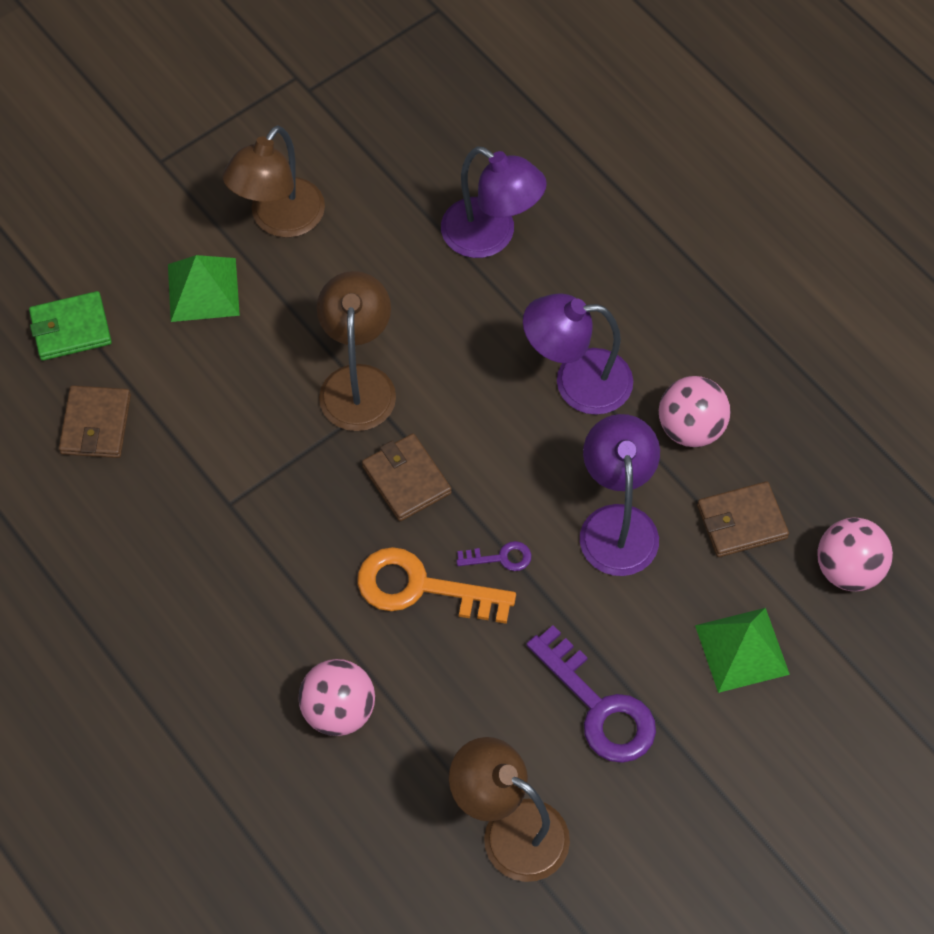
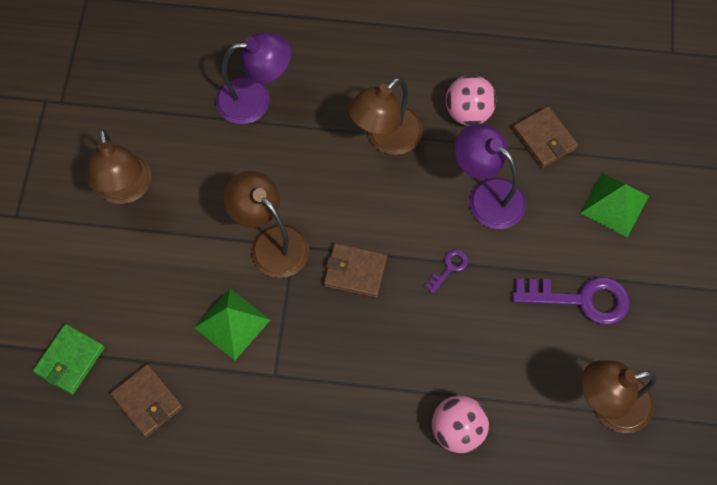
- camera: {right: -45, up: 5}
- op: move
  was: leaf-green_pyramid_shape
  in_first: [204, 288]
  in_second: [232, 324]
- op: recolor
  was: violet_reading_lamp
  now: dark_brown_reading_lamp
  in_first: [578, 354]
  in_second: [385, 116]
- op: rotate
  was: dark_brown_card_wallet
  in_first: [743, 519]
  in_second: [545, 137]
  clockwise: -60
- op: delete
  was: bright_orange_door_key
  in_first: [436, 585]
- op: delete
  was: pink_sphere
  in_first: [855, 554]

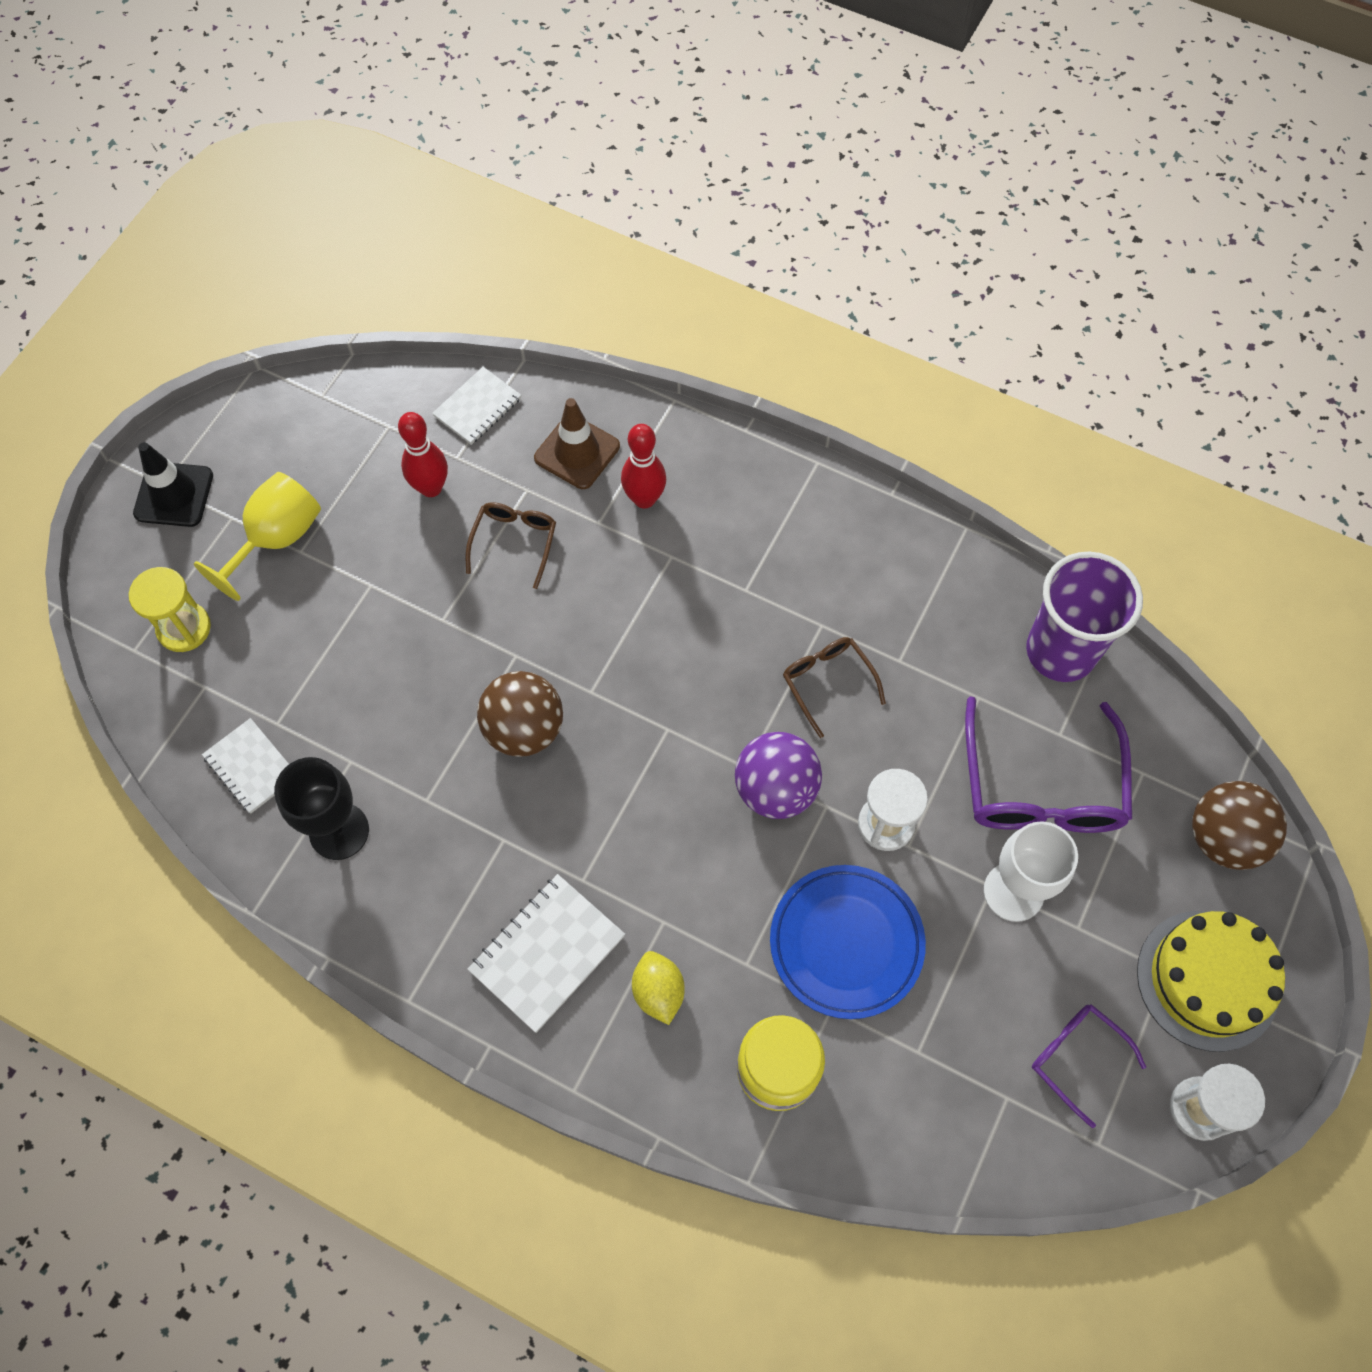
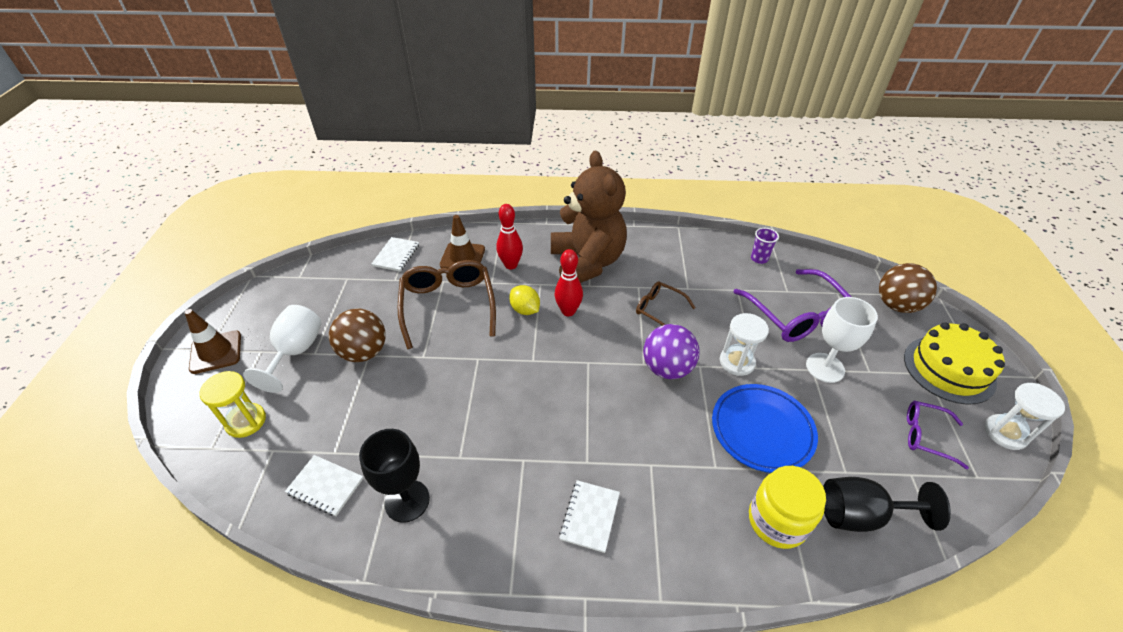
- camera: {right: -25, up: -20}
- op: recolor
  was: jet-black_traffic_cone
  now: dark_brown_traffic_cone
  in_first: [173, 484]
  in_second: [213, 341]
- op: recolor
  was: yellow_goblet
  now: snow-white_goblet
  in_first: [257, 536]
  in_second: [282, 349]
- op: move
  was: dark_brown_sphere
  in_first: [520, 714]
  in_second: [357, 335]
- op: resize
  was: dark_brown_eyeglasses
  in_first: [511, 545]
  in_second: [447, 304]
  ratio: 1.83
- op: move
  was: yellow_citrus_fruit
  in_first: [658, 988]
  in_second: [524, 300]
- op: insert
  now: dark_brown_teddy_bear
  in_second: [589, 216]
- op: move
  was: red_bowling_pin
  in_first: [423, 454]
  in_second: [569, 282]
- op: resize
  was: snow-white_exercise_book
  in_first: [546, 953]
  in_second: [589, 516]
  ratio: 0.67
- op: resize
  was: violet_tumbler
  in_first: [1084, 617]
  in_second: [765, 246]
  ratio: 0.45
- op: insert
  now: jet-black_goblet
  in_second: [887, 504]

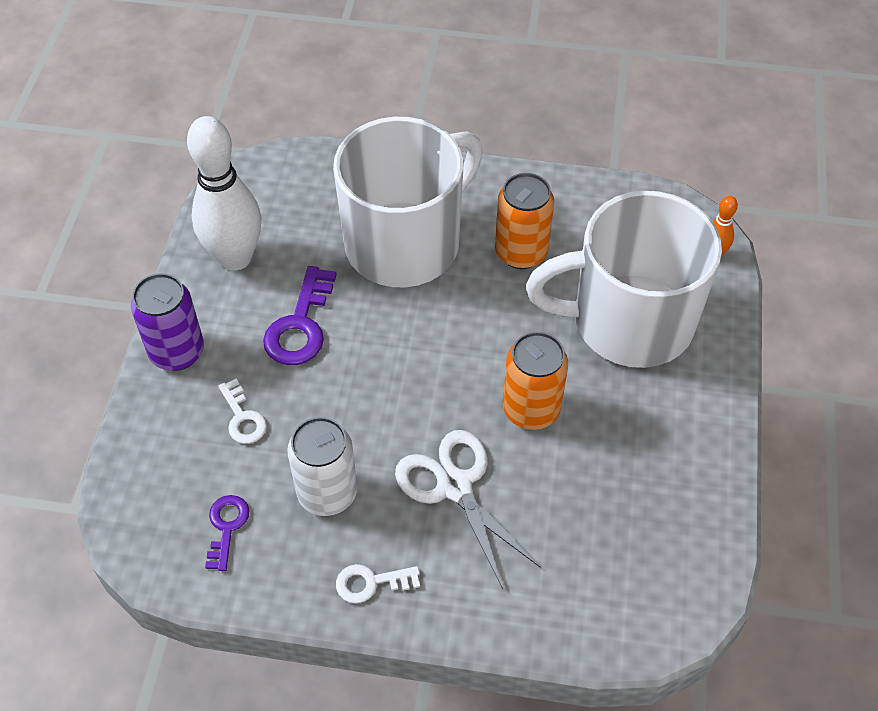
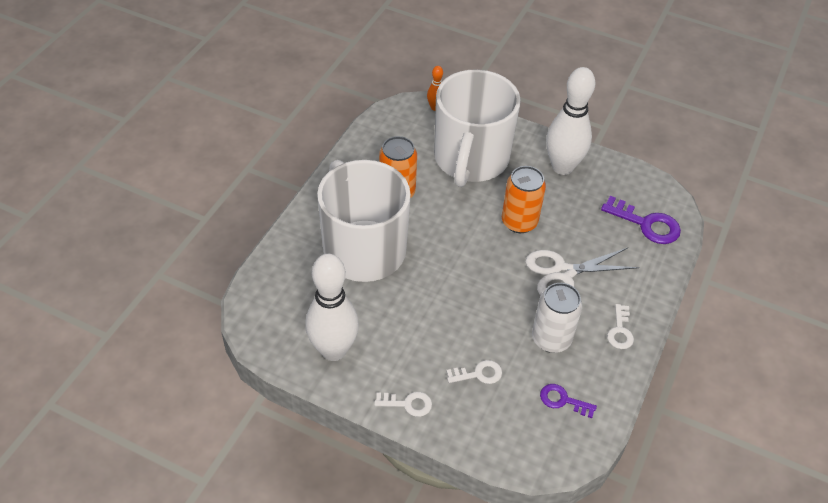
- camera: {right: -75, up: -5}
- op: replace
  was: violet_soda_can
  now: snow-white_door_key
  in_first: [167, 322]
  in_second: [403, 404]
- op: insert
  now: snow-white_bowling_pin
  in_second: [570, 121]
- op: move
  was: violet_door_key
  in_first: [300, 315]
  in_second: [641, 220]

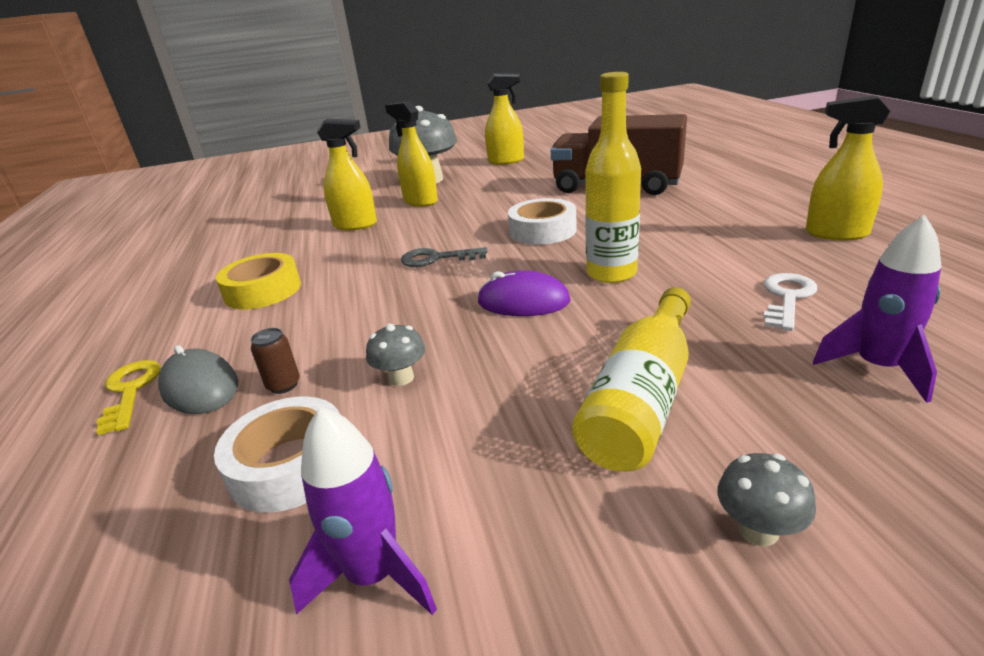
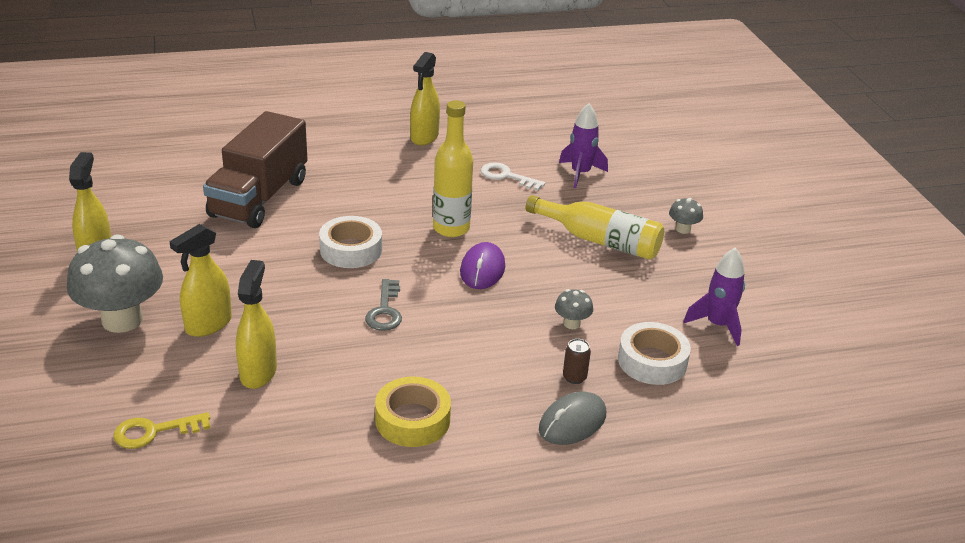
- camera: {right: -95, up: 5}
- op: move
  was: yellow_door_key
  in_first: [128, 397]
  in_second: [161, 430]

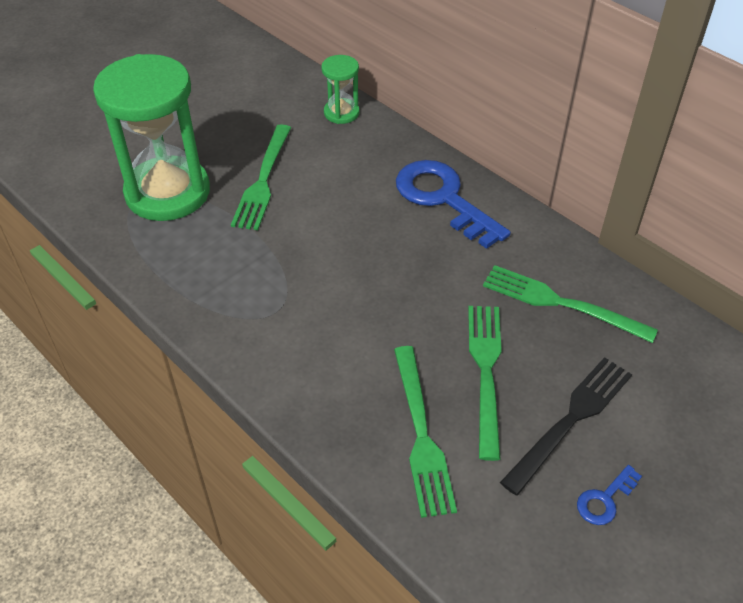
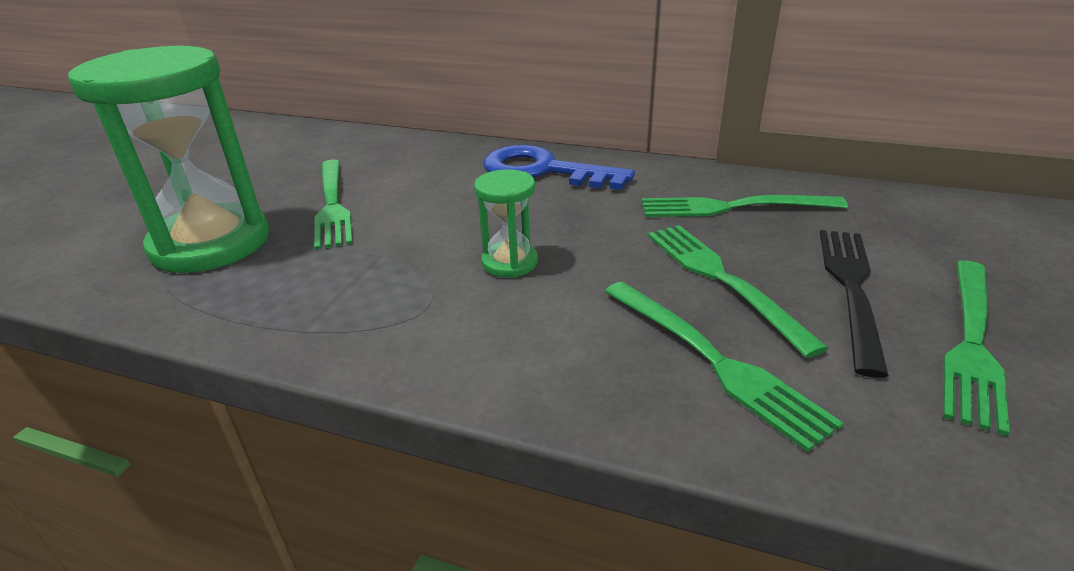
- camera: {right: -25, up: -15}
- op: move
  was: leaf-green_hourglass
  in_first: [340, 89]
  in_second: [506, 223]
- op: replace
  was: cobalt_door_key
  now: leaf-green_fork
  in_first: [609, 495]
  in_second: [976, 348]

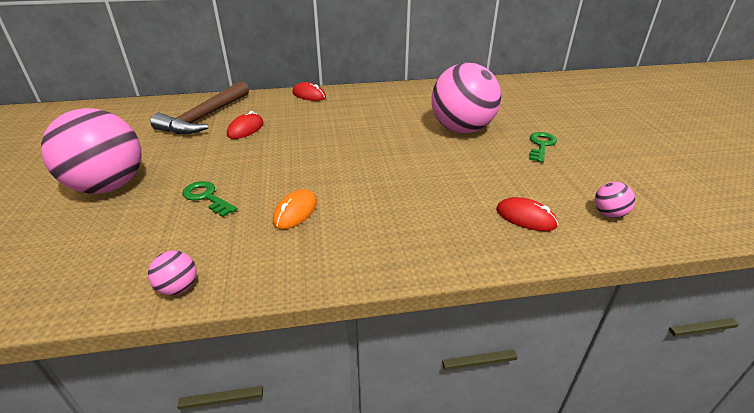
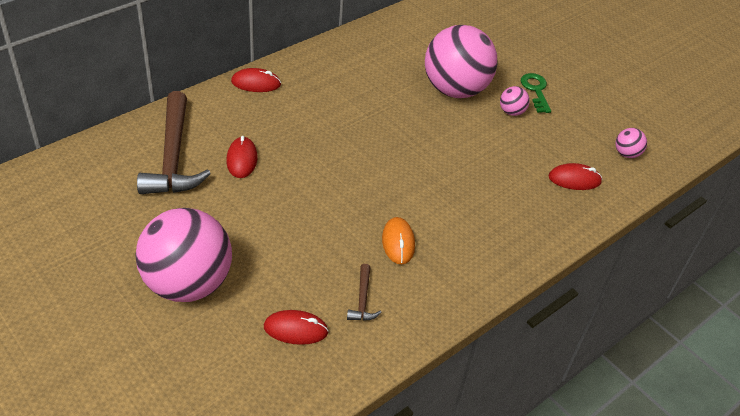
- camera: {right: -35, up: 10}
- op: insert
  now: red_mouse
  in_second: [296, 327]
- op: insert
  now: dark_brown_carpenter's_hammer
  in_second: [364, 292]
- op: move
  was: pink_sphere
  in_first: [172, 273]
  in_second: [515, 101]
- op: delete
  was: leaf-green_door_key
  in_first: [209, 199]

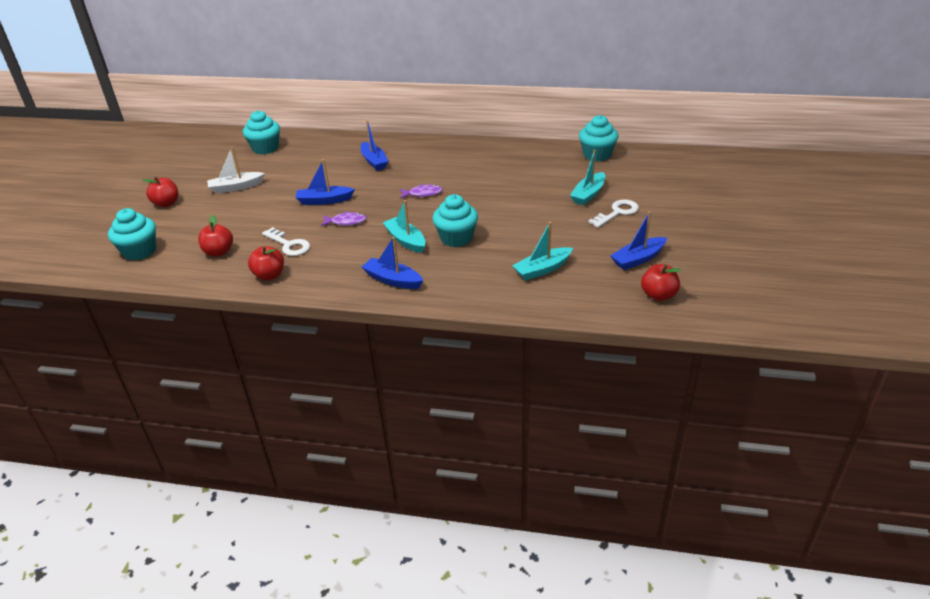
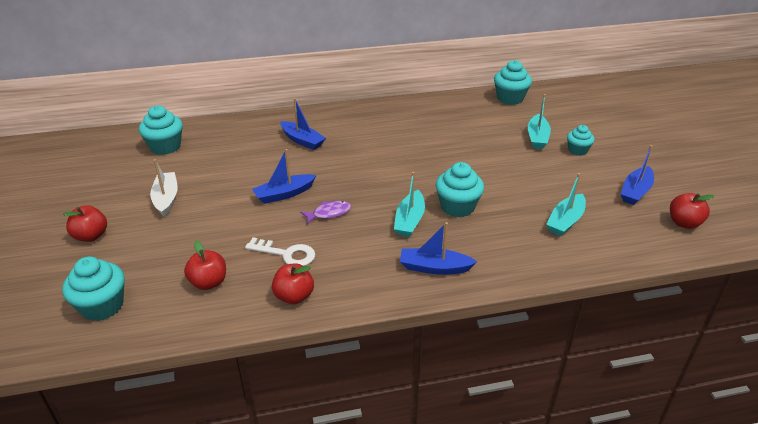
- camera: {right: -25, up: 0}
- op: rotate
  was: snow-white_toy_boat
  in_first: [236, 170]
  in_second: [163, 188]
  clockwise: 120
- op: rotate
  was: aqua_toy_boat
  in_first: [404, 226]
  in_second: [409, 204]
  clockwise: -105
- op: replace
  was: snow-white_door_key
  now: aqua_fairy_cake
  in_first: [614, 213]
  in_second: [580, 140]
- op: delete
  was: violet_toy_fish
  in_first: [421, 191]

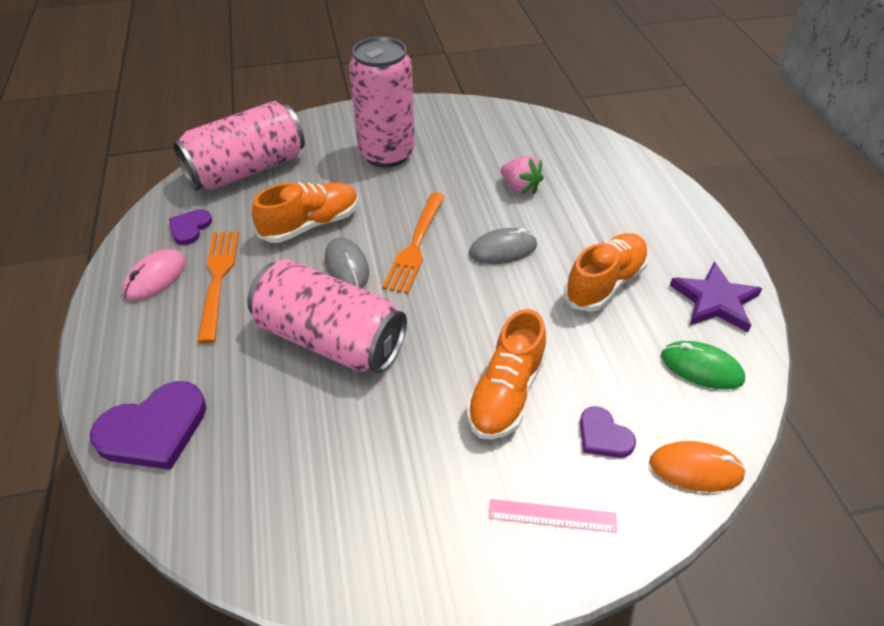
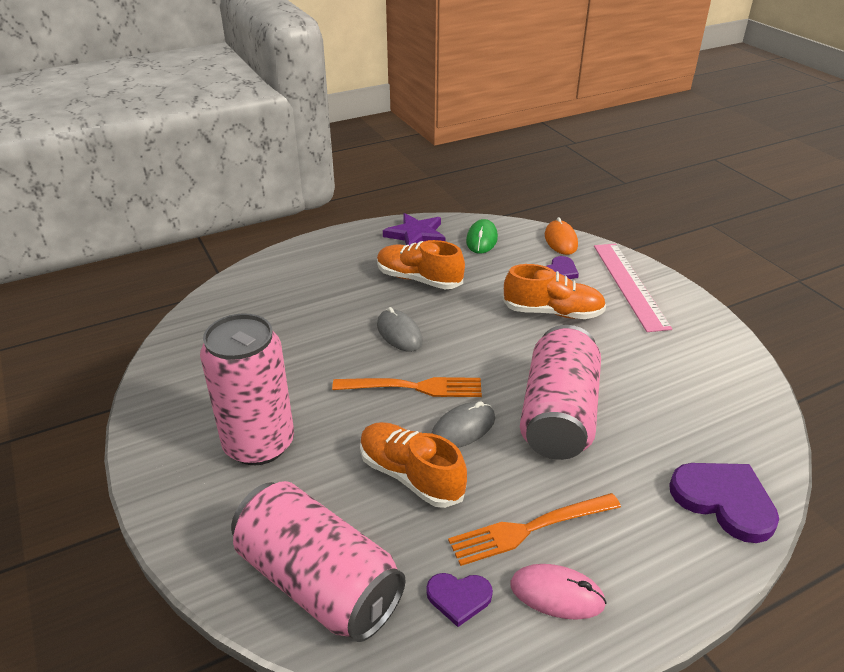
- camera: {right: -105, up: -10}
- op: resize
  was: pink_straightedge
  in_first: [553, 516]
  in_second: [633, 288]
  ratio: 1.93
- op: delete
  was: pink_toy_strawberry
  in_first: [522, 175]

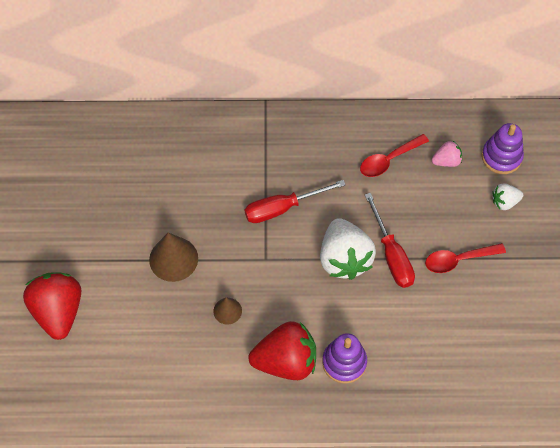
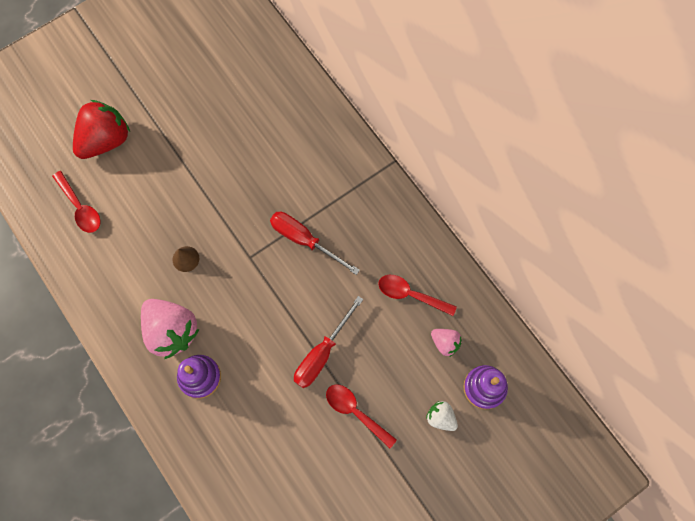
- camera: {right: 55, up: 10}
- op: insert
  now: red_tablespoon
  in_second: [76, 202]
- op: recolor
  was: red_toy_strawberry
  now: pink_toy_strawberry
  in_first: [282, 350]
  in_second: [170, 329]
- op: delete
  was: dark_brown_cone
  in_first: [173, 257]
- op: delete
  was: snow-white_toy_strawberry
  in_first: [348, 249]

